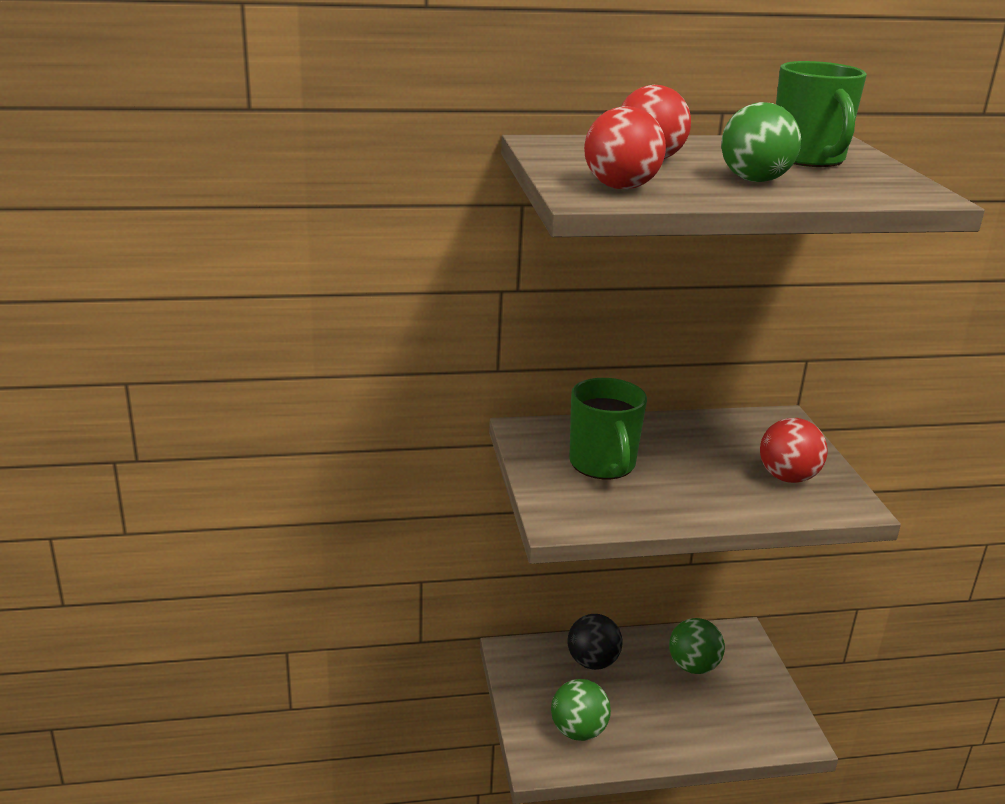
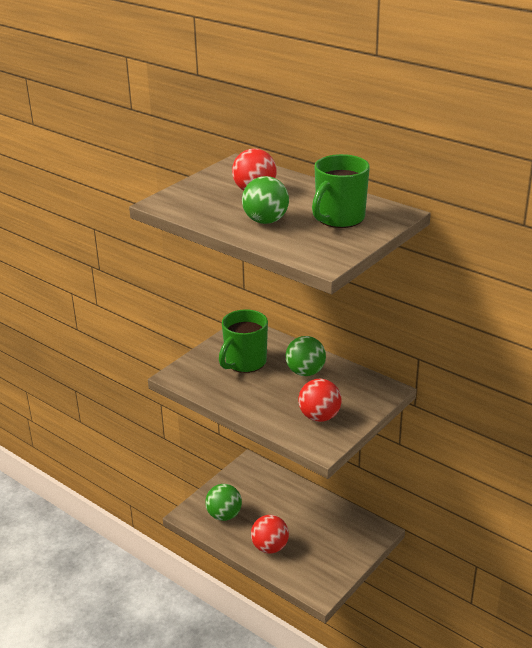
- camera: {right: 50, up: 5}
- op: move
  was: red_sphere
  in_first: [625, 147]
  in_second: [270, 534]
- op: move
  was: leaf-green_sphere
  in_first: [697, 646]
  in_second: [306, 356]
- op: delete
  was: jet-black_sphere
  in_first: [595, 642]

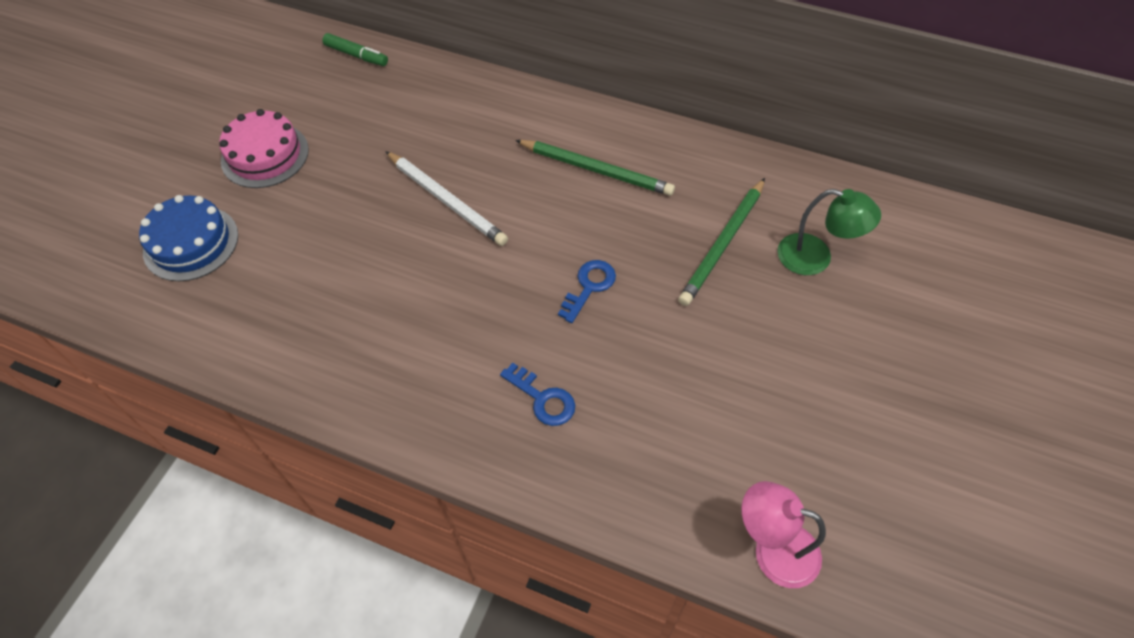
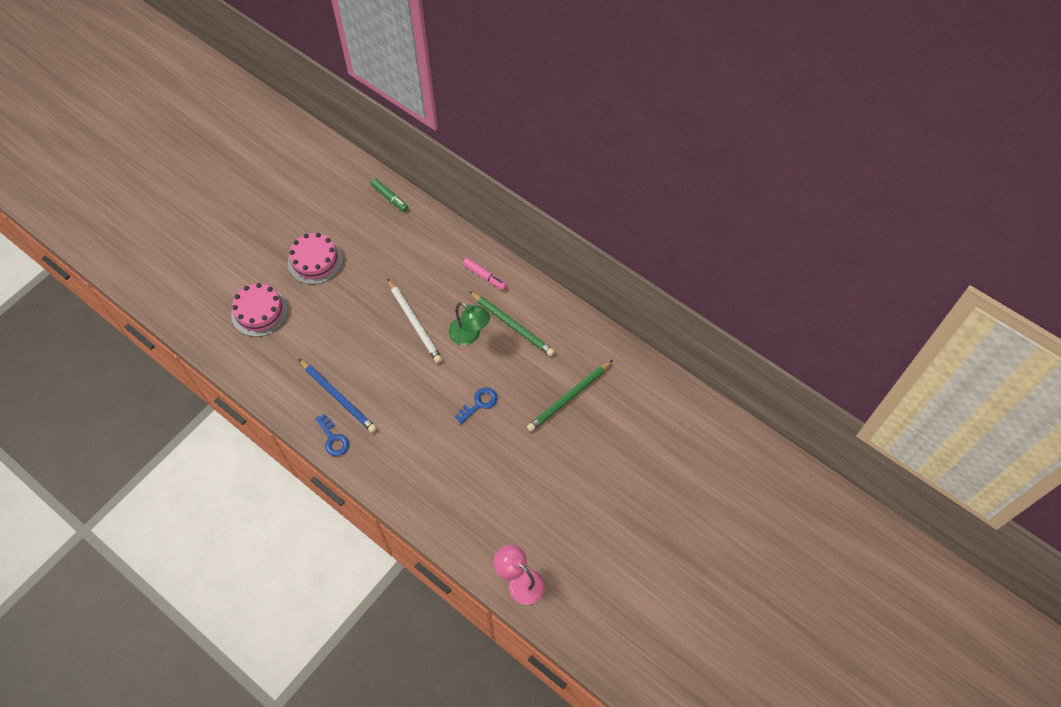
- camera: {right: 15, up: 5}
- op: recolor
  was: cobalt_layer_cake
  now: pink_layer_cake
  in_first: [188, 238]
  in_second: [259, 310]
- op: insert
  now: cobalt_wooden_pencil
  in_second: [338, 396]
- op: move
  was: cobalt_door_key
  in_first: [537, 394]
  in_second: [332, 435]
- op: move
  was: leaf-green_reading_lamp
  in_first: [829, 232]
  in_second: [469, 323]
- op: insert
  now: pink_marker_pen
  in_second: [485, 274]

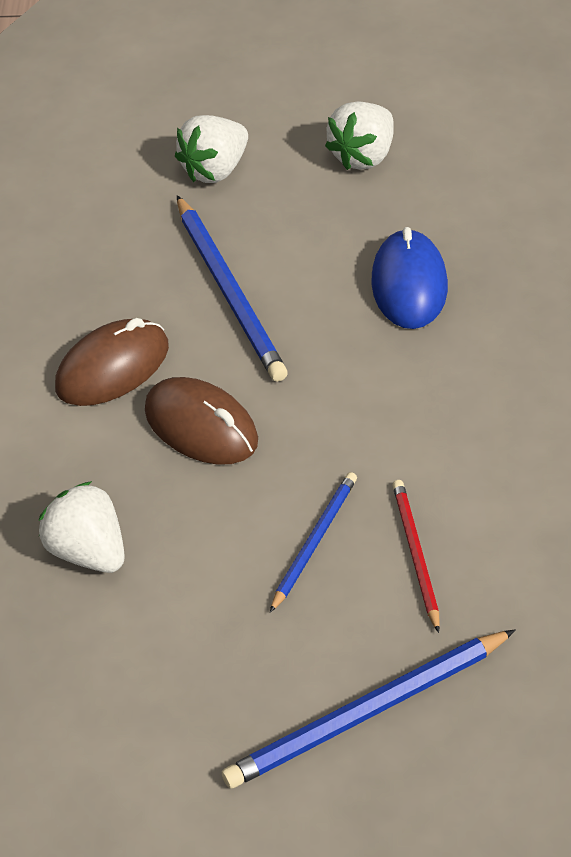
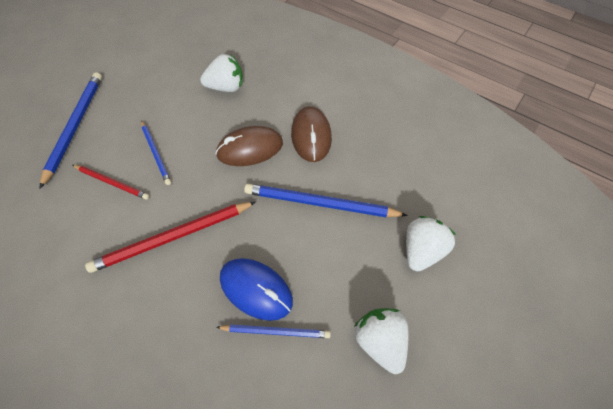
- camera: {right: 120, up: 10}
- op: insert
  now: red_wooden_pencil
  in_second: [170, 237]
- op: insert
  now: cobalt_wooden_pencil
  in_second: [273, 331]
- op: rotate
  was: snow-white_toy_strawberry
  in_first: [211, 149]
  in_second: [431, 243]
  clockwise: 45

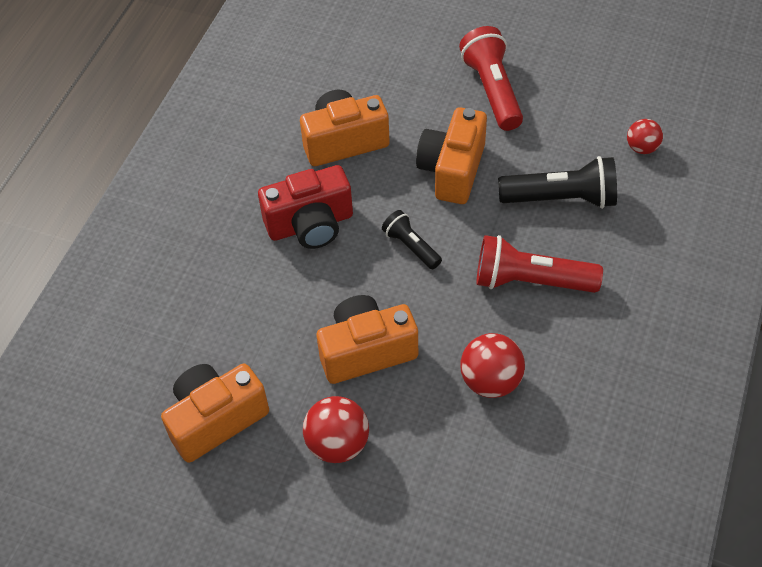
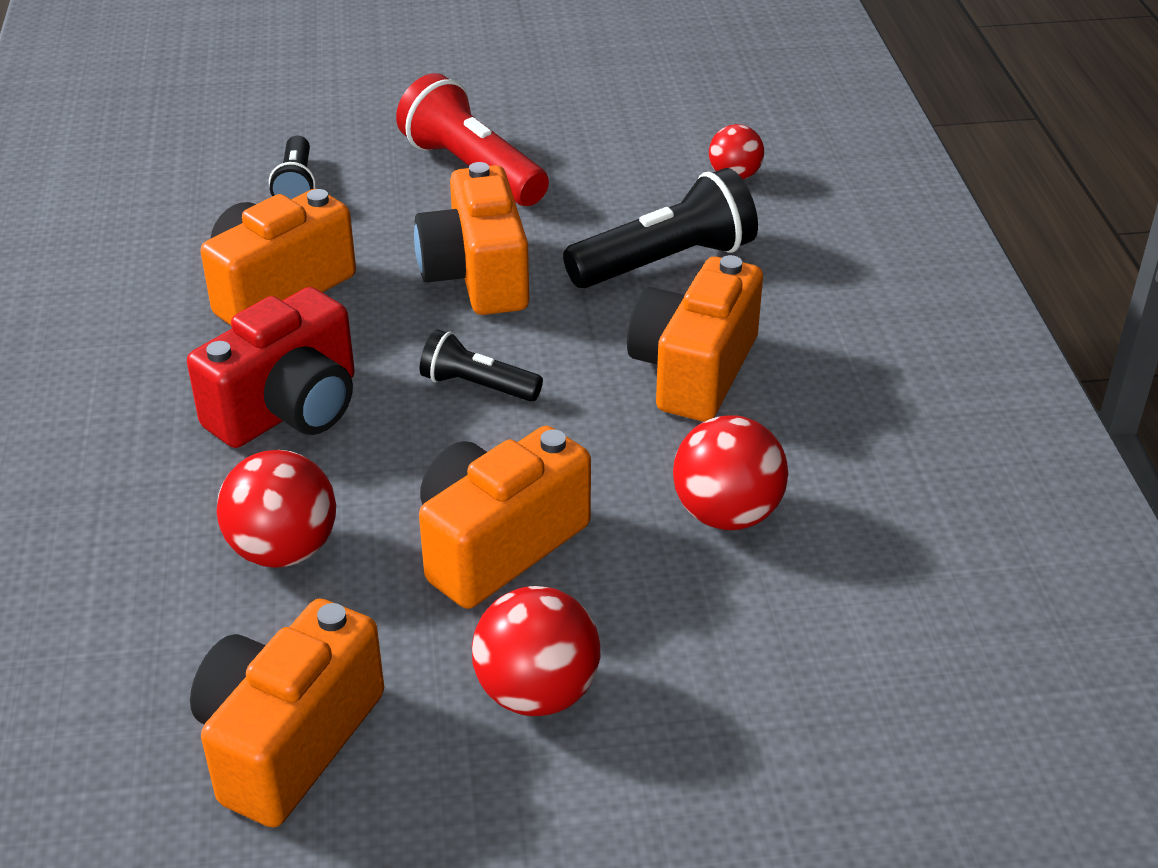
- camera: {right: -30, up: -15}
- op: insert
  now: red_sphere
  in_second: [276, 509]
- op: insert
  now: jet-black_flashlight
  in_second: [292, 167]
- op: replace
  was: red_flashlight
  now: bright_orange_camera
  in_first: [539, 264]
  in_second: [695, 338]

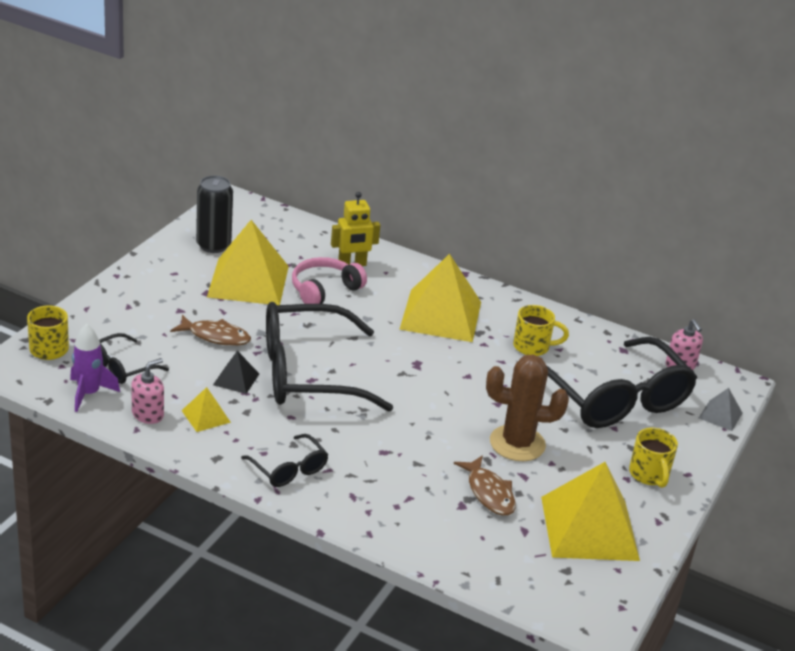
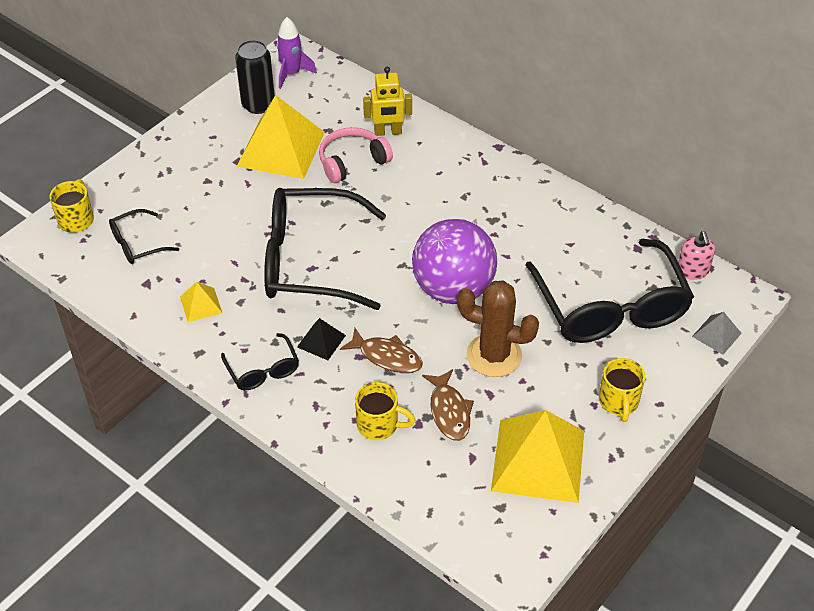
- camera: {right: 15, up: 15}
- op: move
  was: violet_spaceship
  in_first: [95, 367]
  in_second: [297, 53]
- op: move
  was: jet-black_pyramid_shape
  in_first: [236, 372]
  in_second: [321, 339]
- op: move
  was: dark_brown_toy_fish
  in_first: [210, 330]
  in_second: [381, 350]
- op: move
  was: yellow_tea_mug
  in_first: [541, 330]
  in_second: [385, 411]
- op: insert
  now: violet_sphere
  in_second: [454, 261]
- op: delete
  was: pink_soap_pump
  in_first: [147, 391]
- op: delete
  was: yellow_pyramid_shape
  in_first: [440, 298]

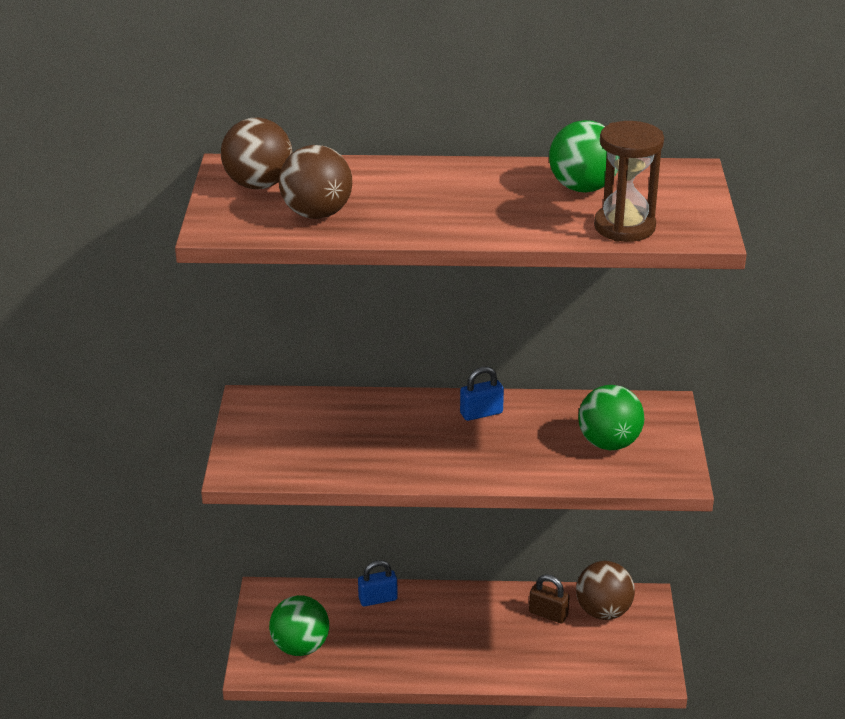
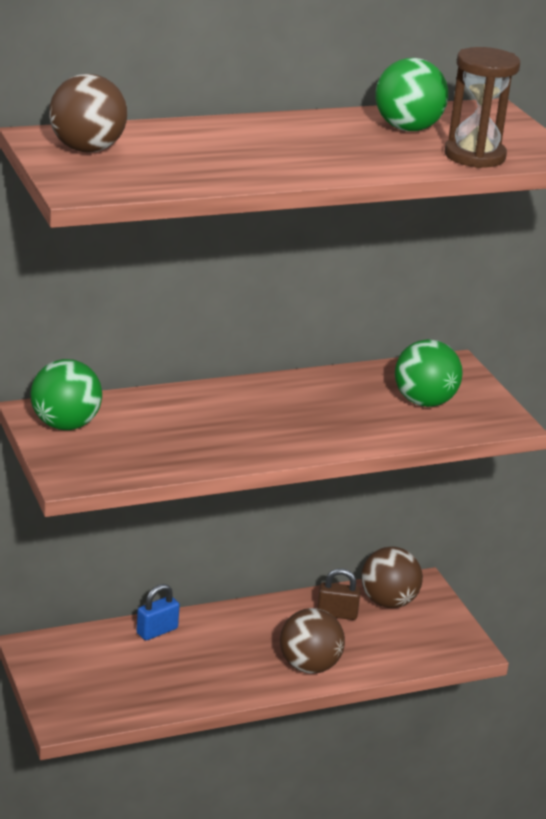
- camera: {right: -25, up: -5}
- op: move
  was: leaf-green_sphere
  in_first: [299, 625]
  in_second: [66, 394]
- op: move
  was: dark_brown_sphere
  in_first: [315, 182]
  in_second: [312, 641]
- op: delete
  was: cobalt_padlock
  in_first: [482, 394]

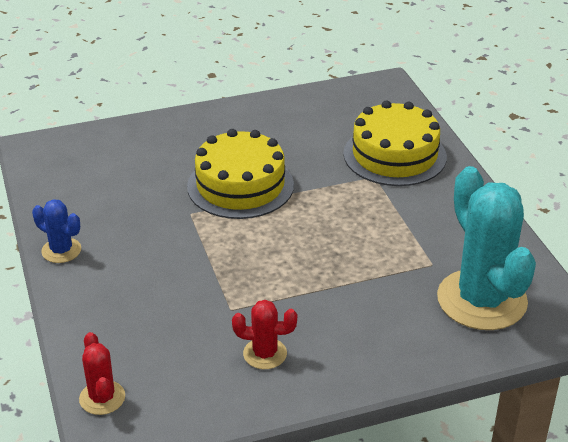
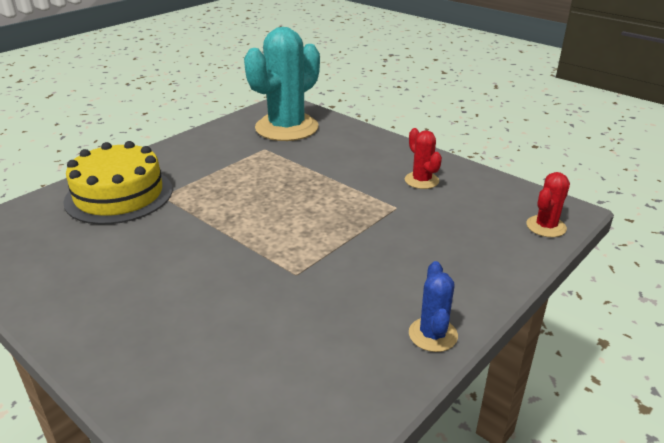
- camera: {right: -120, up: -5}
- op: delete
  was: yellow_layer_cake
  in_first: [240, 174]

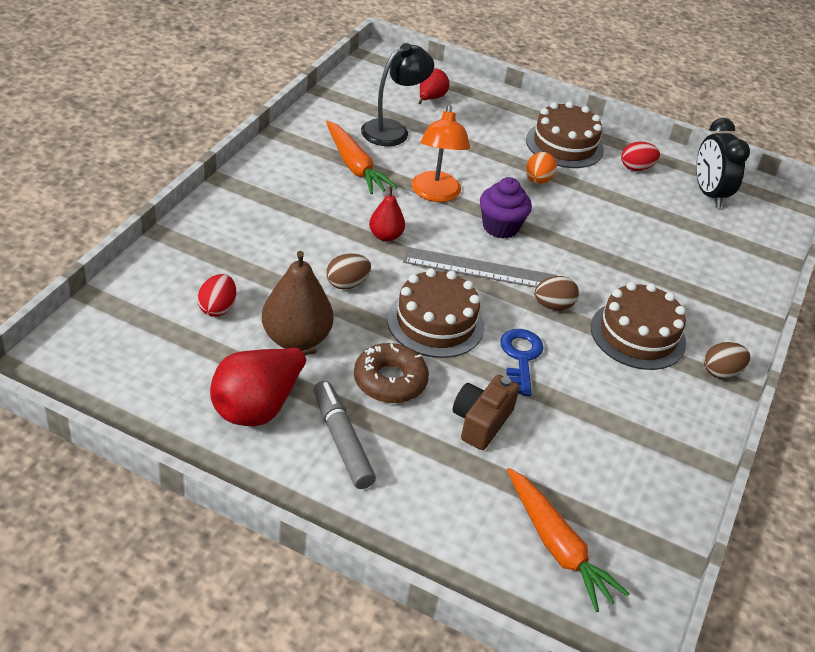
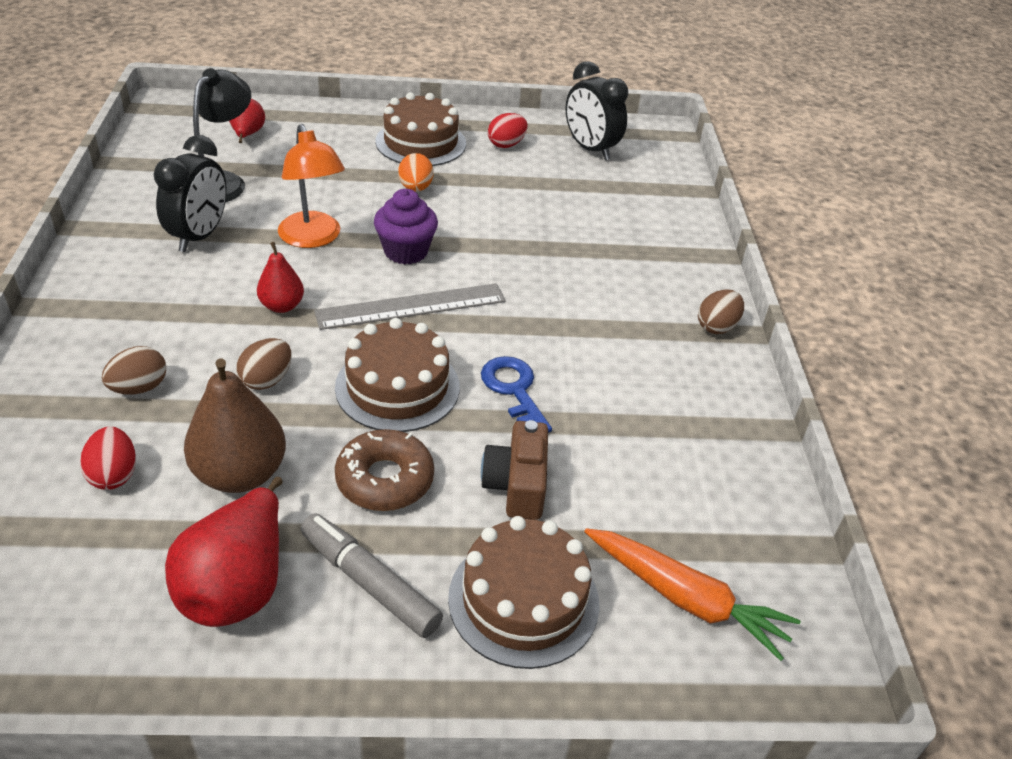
- camera: {right: -25, up: 0}
- op: move
  was: dark_brown_egg
  in_first: [556, 293]
  in_second: [134, 370]
- op: replace
  was: bright_orange_carrot
  now: jet-black_clock
  in_first: [361, 157]
  in_second: [190, 193]
- op: move
  was: dark_brown_layer_cake
  in_first: [638, 326]
  in_second: [523, 592]

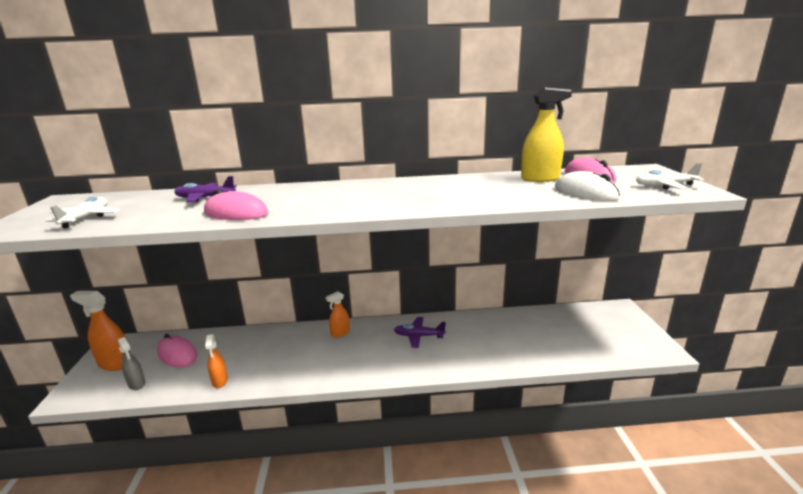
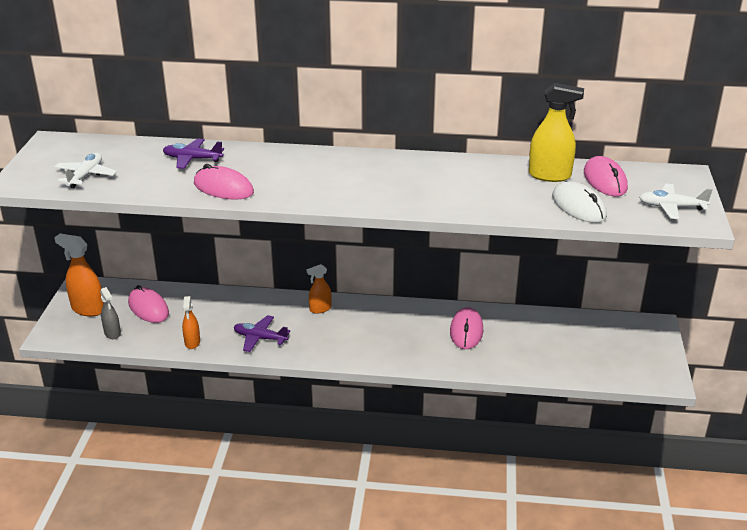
- camera: {right: 10, up: 10}
- op: move
  was: violet_toy_plane
  in_first: [420, 332]
  in_second: [262, 333]
- op: insert
  now: pink_mouse
  in_second: [466, 328]

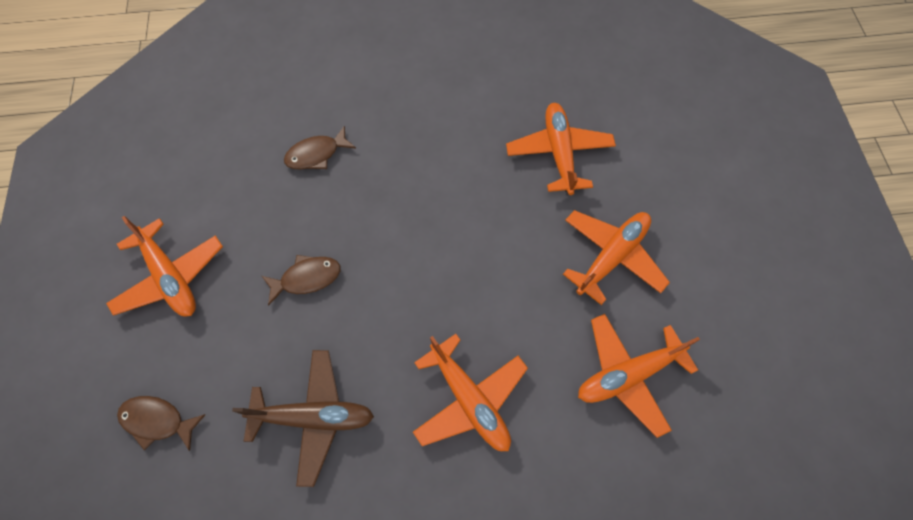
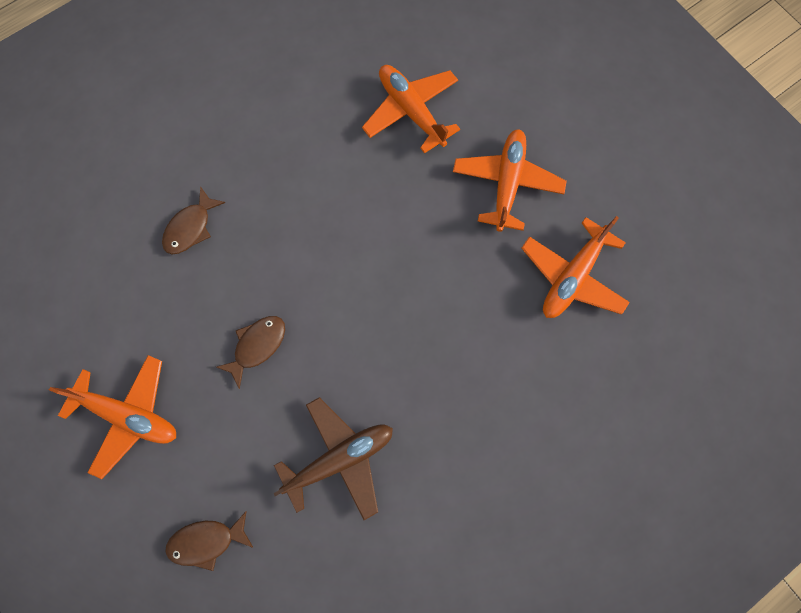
- camera: {right: -30, up: 10}
- op: delete
  was: bright_orange_toy_plane
  in_first: [470, 392]

